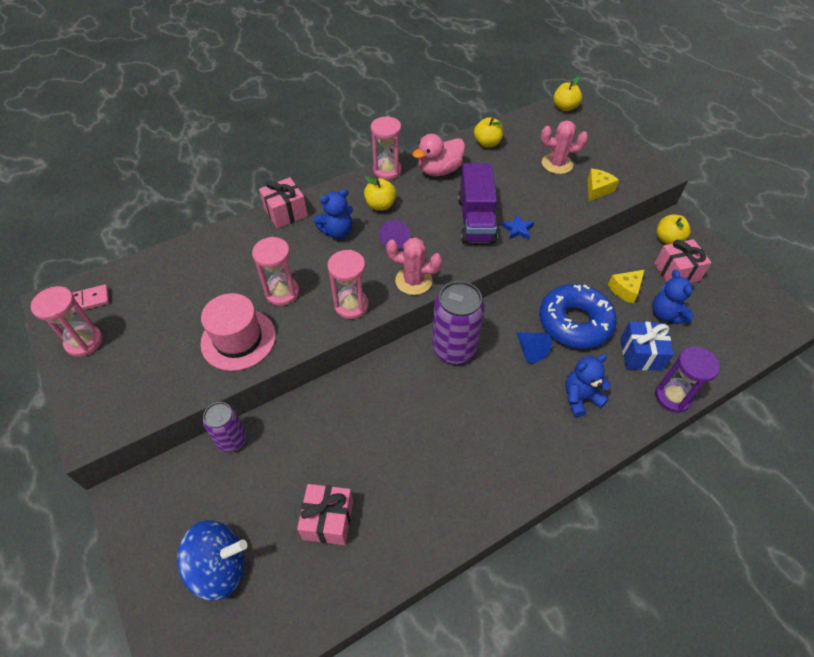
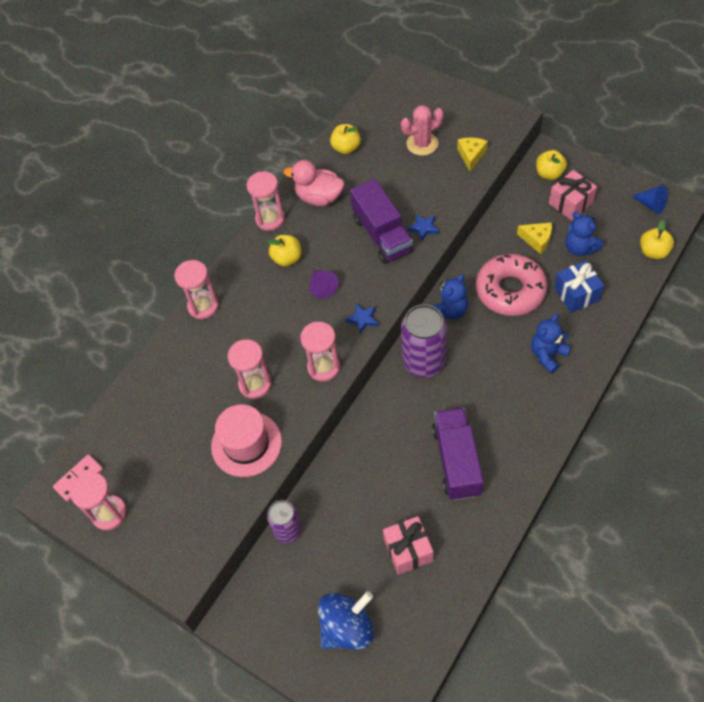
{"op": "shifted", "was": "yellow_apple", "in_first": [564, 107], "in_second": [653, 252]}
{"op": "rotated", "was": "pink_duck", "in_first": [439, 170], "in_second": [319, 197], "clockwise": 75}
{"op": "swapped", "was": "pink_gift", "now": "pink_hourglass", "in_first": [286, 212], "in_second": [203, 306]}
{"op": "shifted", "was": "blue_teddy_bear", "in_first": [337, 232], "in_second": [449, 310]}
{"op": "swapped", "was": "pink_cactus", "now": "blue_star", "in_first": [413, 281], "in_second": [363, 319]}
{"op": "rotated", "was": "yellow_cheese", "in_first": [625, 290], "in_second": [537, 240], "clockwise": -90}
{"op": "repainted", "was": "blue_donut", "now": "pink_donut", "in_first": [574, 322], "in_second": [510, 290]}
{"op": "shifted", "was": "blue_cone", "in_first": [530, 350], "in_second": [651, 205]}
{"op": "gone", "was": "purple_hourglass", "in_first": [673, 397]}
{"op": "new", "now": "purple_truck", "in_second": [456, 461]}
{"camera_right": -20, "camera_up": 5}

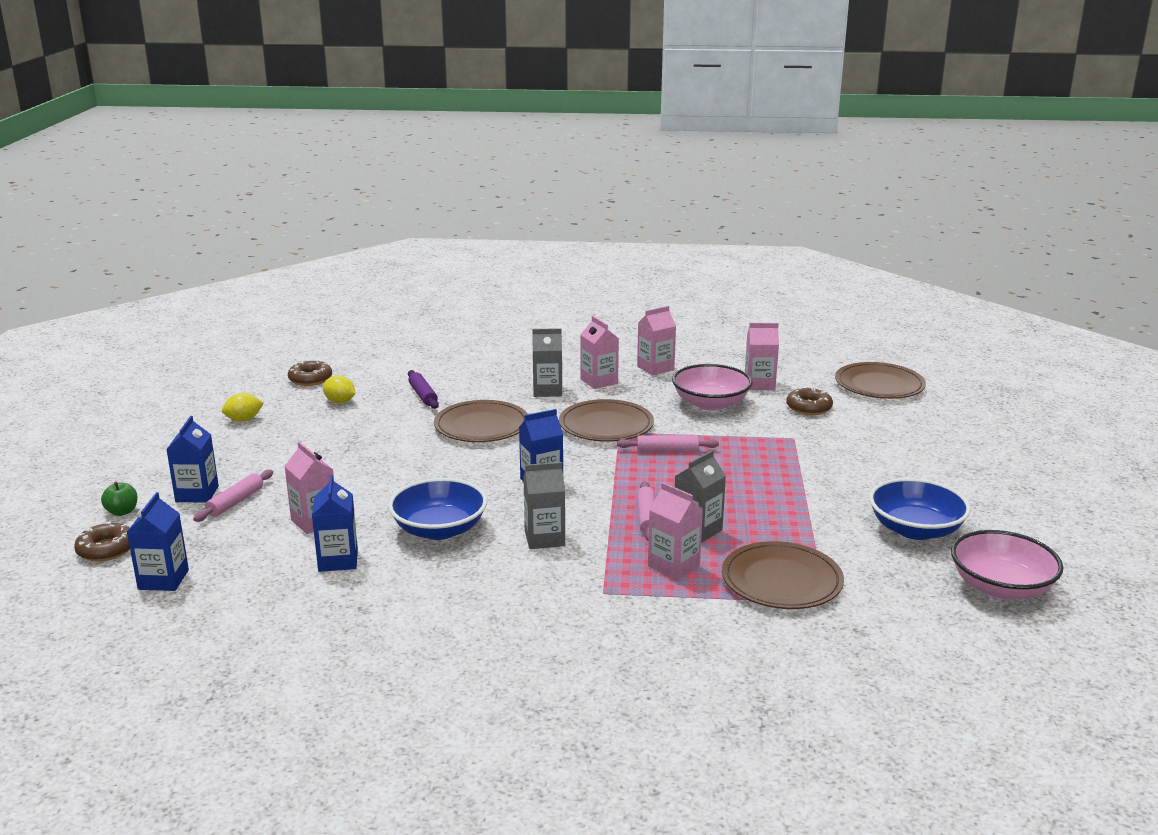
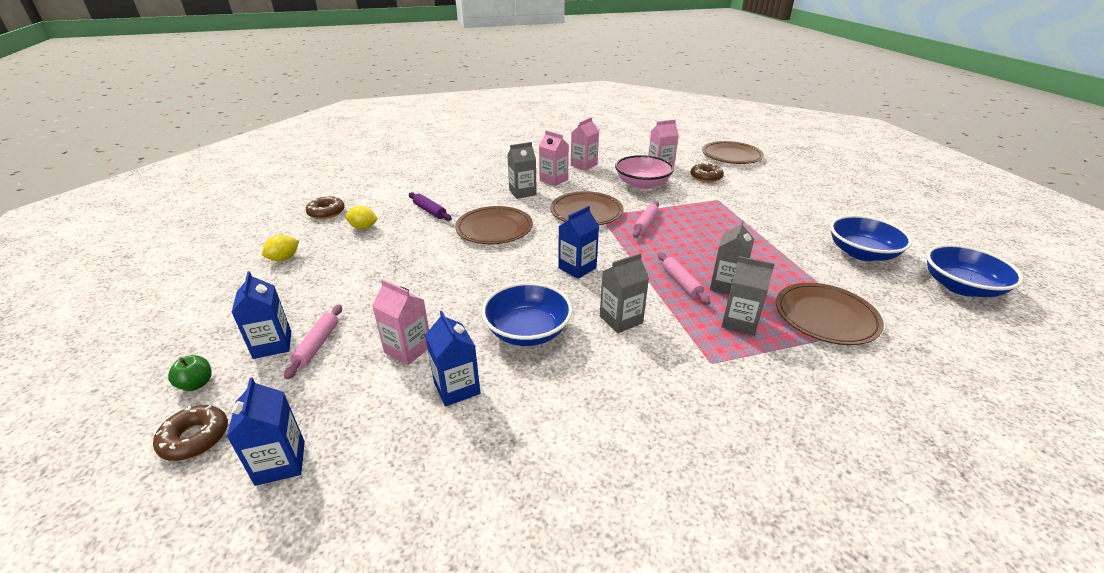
{"op": "rotated", "was": "pink_rolling_pin", "in_first": [667, 450], "in_second": [645, 224], "clockwise": -45}
{"op": "repainted", "was": "pink_carton", "now": "grey_carton", "in_first": [673, 566], "in_second": [739, 322]}
{"op": "repainted", "was": "pink_bowl", "now": "blue_bowl", "in_first": [1001, 587], "in_second": [961, 287]}
{"camera_right": -20, "camera_up": 10}

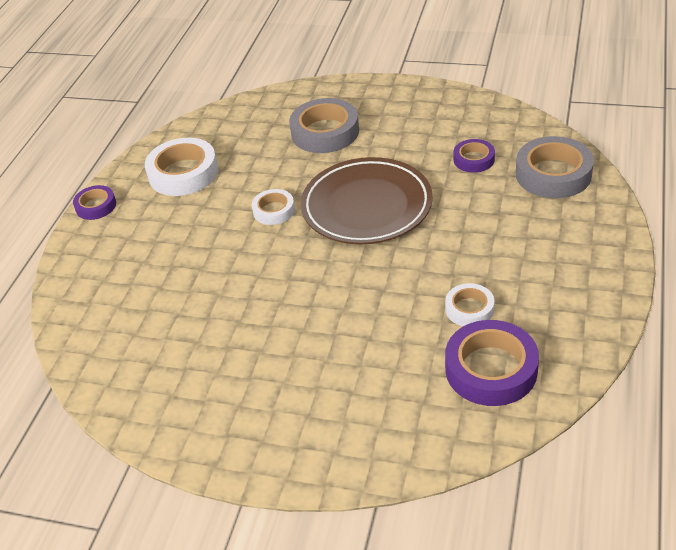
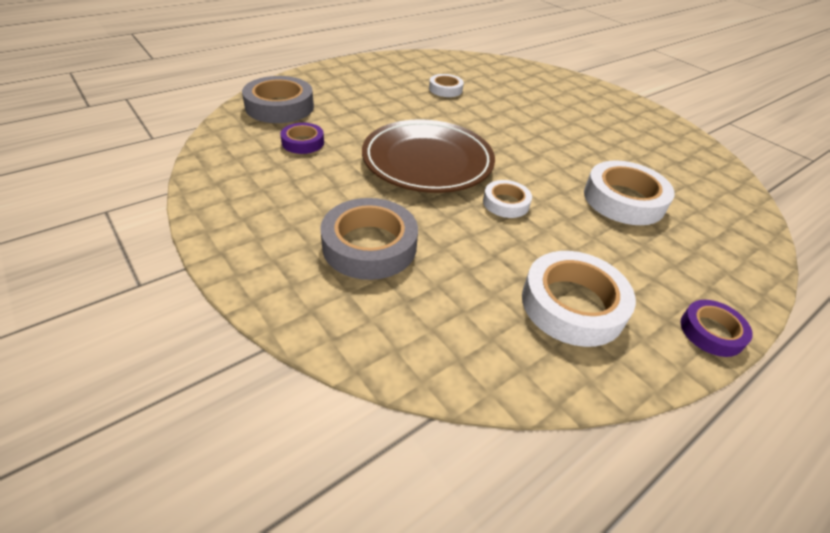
{"op": "gone", "was": "purple_tape", "in_first": [491, 369]}
{"op": "new", "now": "white_tape", "in_second": [623, 200]}
{"camera_right": -150, "camera_up": 0}

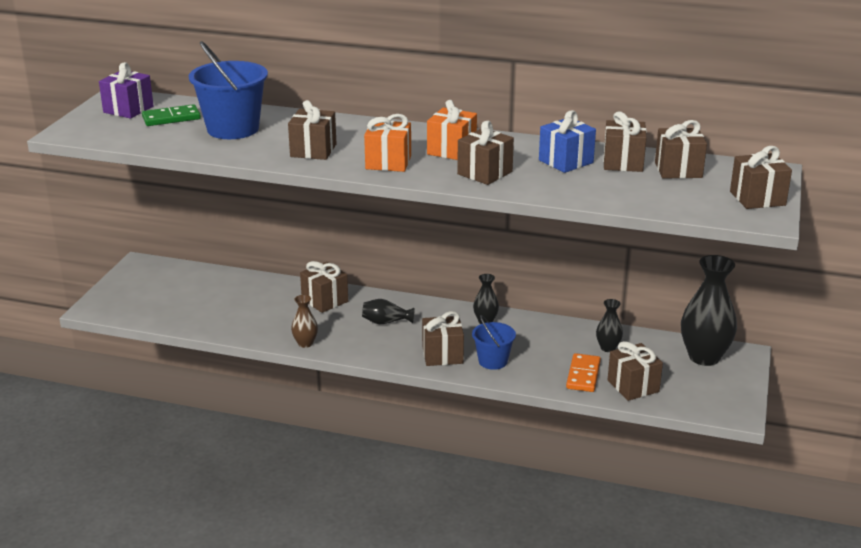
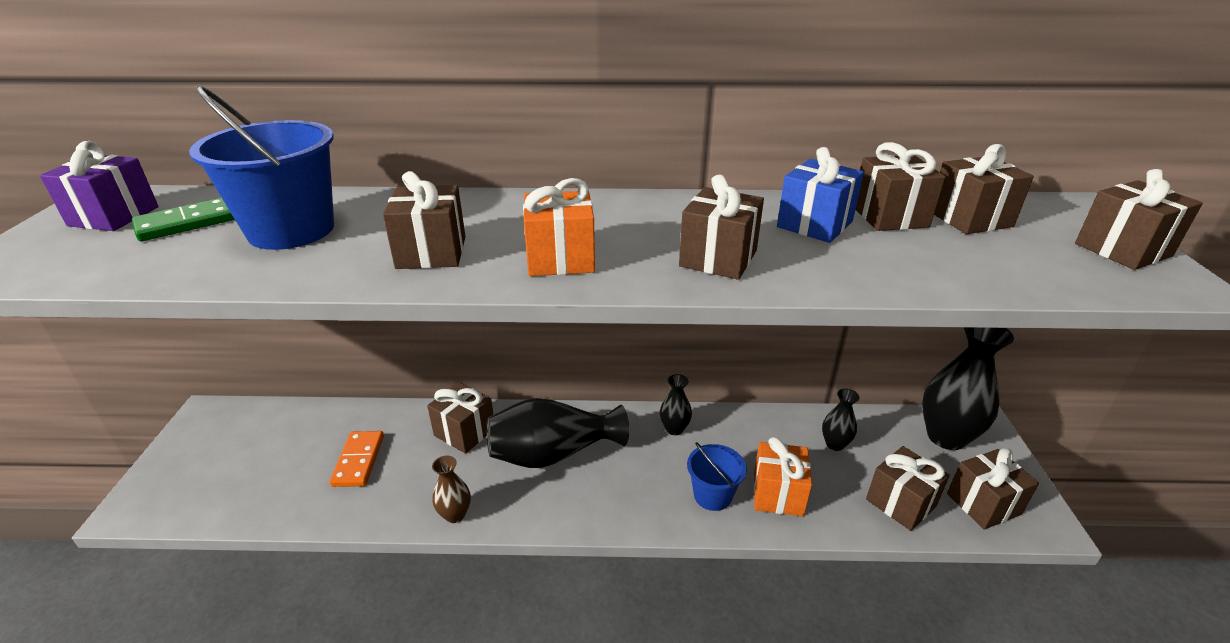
{"op": "shifted", "was": "orange_gift", "in_first": [451, 150], "in_second": [778, 494]}
{"op": "scaled", "was": "black_vase", "in_first": [386, 322], "in_second": [553, 453], "ratio": 2.02}
{"op": "shifted", "was": "brown_gift", "in_first": [442, 355], "in_second": [983, 504]}
{"op": "shifted", "was": "orange_domino", "in_first": [583, 375], "in_second": [359, 461]}
{"camera_right": -15, "camera_up": 5}

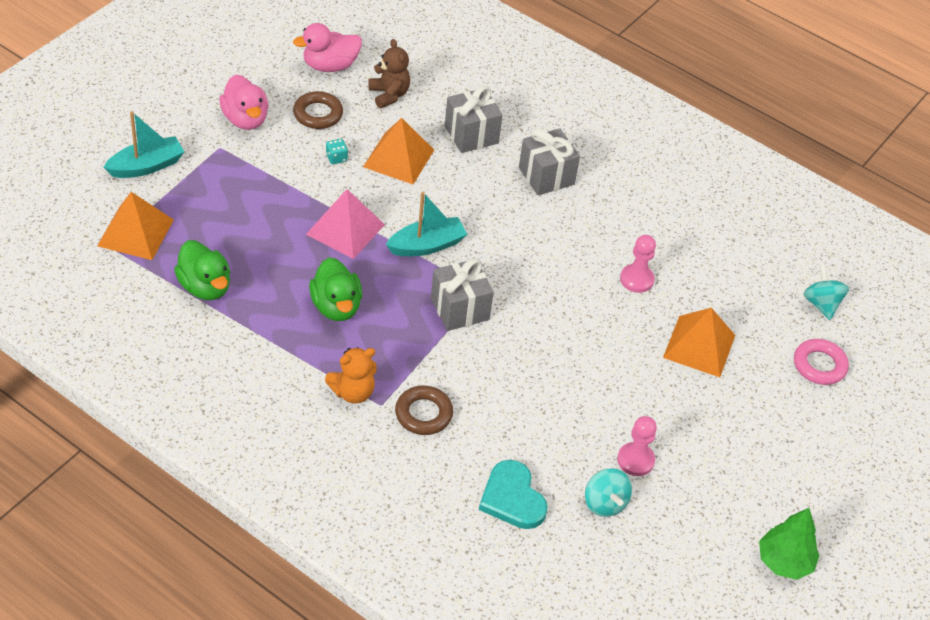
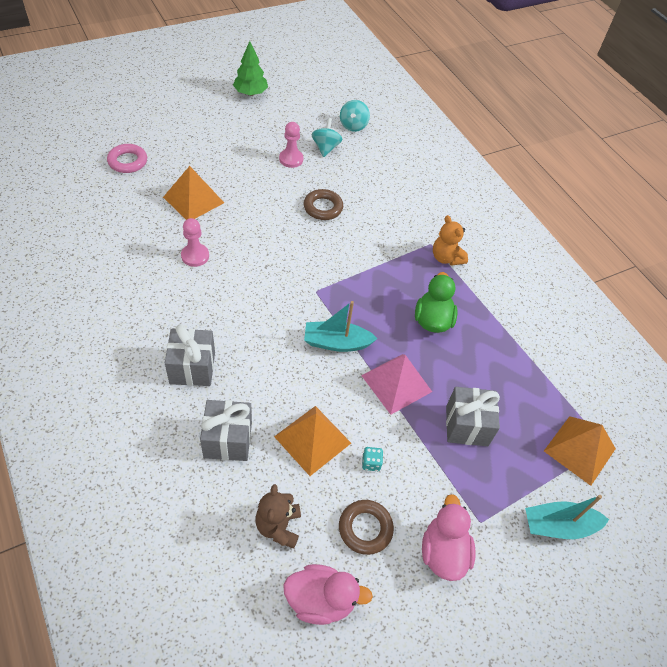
{"op": "gone", "was": "green_duck", "in_first": [205, 287]}
{"op": "shifted", "was": "grey_gift", "in_first": [460, 309], "in_second": [466, 425]}
{"op": "shifted", "was": "turquoise_spinning_top", "in_first": [821, 304], "in_second": [353, 126]}
{"op": "rotated", "was": "orange_teddy_bear", "in_first": [353, 392], "in_second": [446, 258], "clockwise": -120}
{"op": "shifted", "was": "brown_ring", "in_first": [423, 414], "in_second": [323, 207]}
{"op": "gone", "was": "turquoise_heart", "in_first": [512, 498]}
{"camera_right": -155, "camera_up": 5}

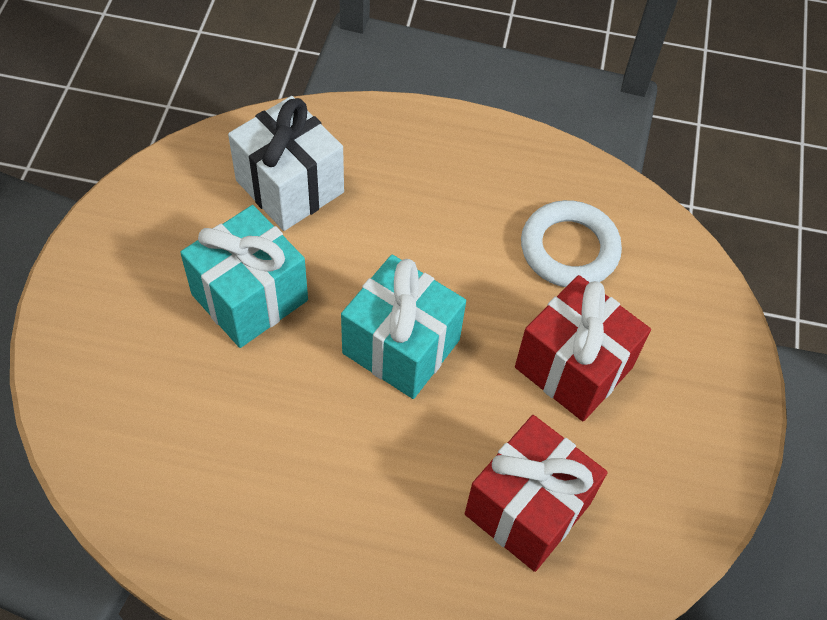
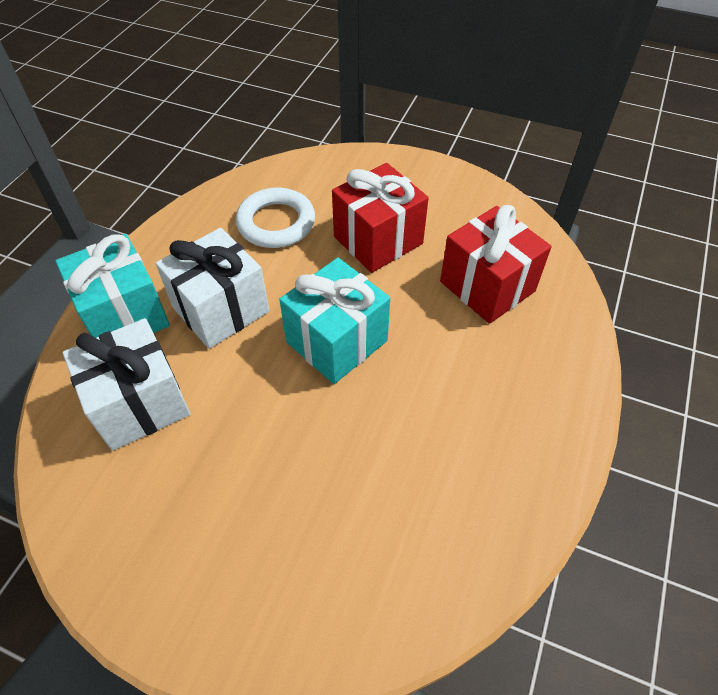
{"op": "shifted", "was": "turquoise_gift", "in_first": [249, 297], "in_second": [125, 315]}
{"op": "new", "now": "white_gift", "in_second": [221, 309]}
{"camera_right": -75, "camera_up": -5}

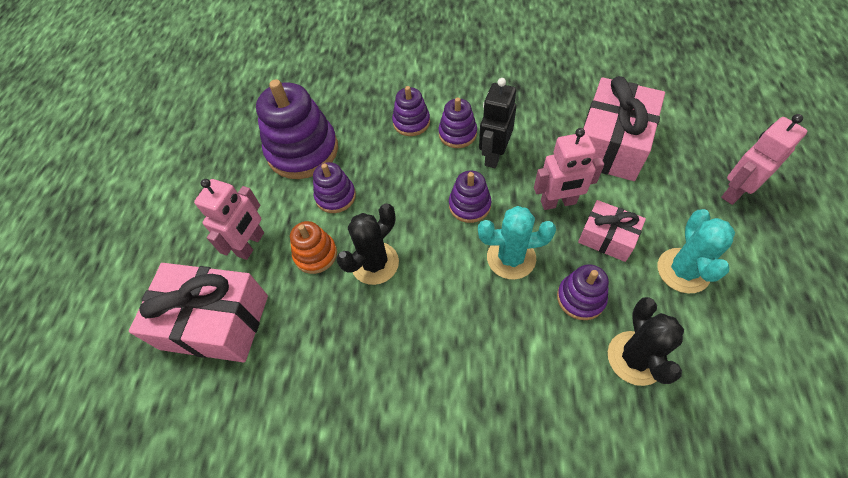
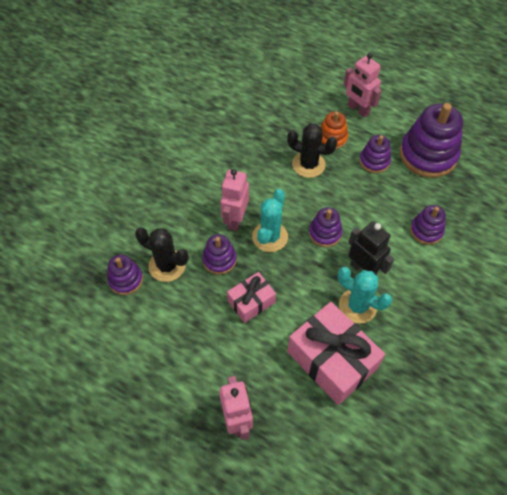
{"op": "shifted", "was": "purple_stacking_toy", "in_first": [457, 134], "in_second": [125, 279]}
{"op": "shifted", "was": "pink_robot", "in_first": [558, 203], "in_second": [235, 219]}
{"op": "rotated", "was": "black_cactus", "in_first": [375, 263], "in_second": [308, 164], "clockwise": -45}
{"op": "shifted", "was": "turquoise_cactus", "in_first": [683, 270], "in_second": [357, 306]}
{"op": "gone", "was": "pink_gift", "in_first": [215, 322]}
{"camera_right": 110, "camera_up": 0}

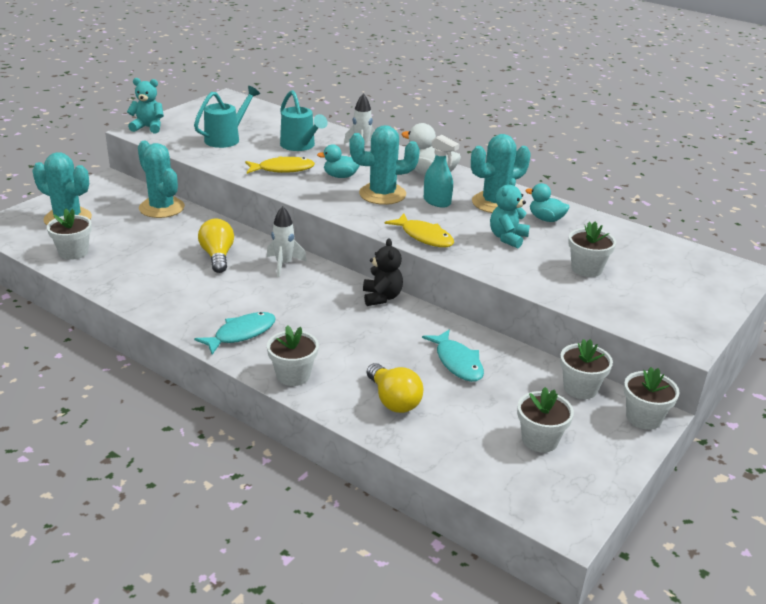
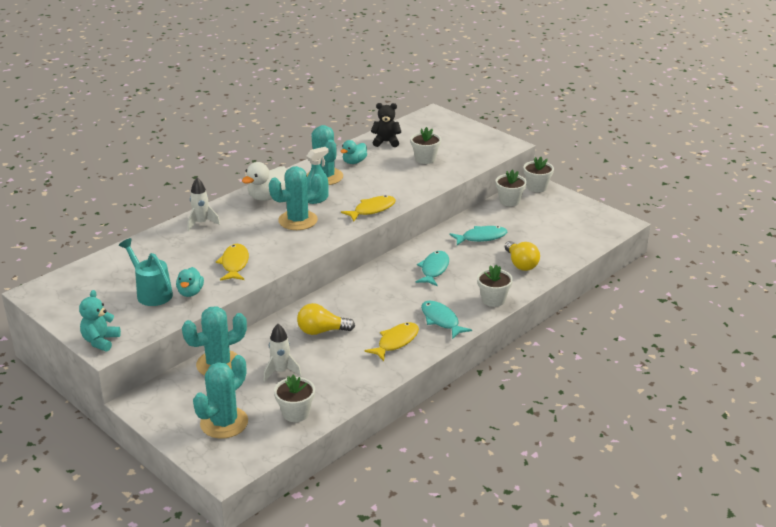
{"op": "gone", "was": "turquoise_watering_can", "in_first": [300, 146]}
{"op": "rotated", "was": "turquoise_cactus", "in_first": [382, 194], "in_second": [298, 220], "clockwise": 60}
{"op": "shifted", "was": "turquoise_duck", "in_first": [340, 176], "in_second": [190, 292]}
{"op": "gone", "was": "turquoise_teddy_bear", "in_first": [507, 238]}
{"op": "shifted", "was": "white_rocket", "in_first": [284, 264], "in_second": [281, 371]}
{"op": "shifted", "was": "black_teddy_bear", "in_first": [381, 297], "in_second": [386, 142]}
{"op": "rotated", "was": "yellow_light_bulb", "in_first": [393, 400], "in_second": [521, 264], "clockwise": 90}
{"op": "gone", "was": "white_flower_pot", "in_first": [540, 440]}
{"op": "new", "now": "turquoise_fish", "in_second": [434, 269]}
{"op": "new", "now": "yellow_fish", "in_second": [396, 342]}
{"camera_right": -80, "camera_up": 0}

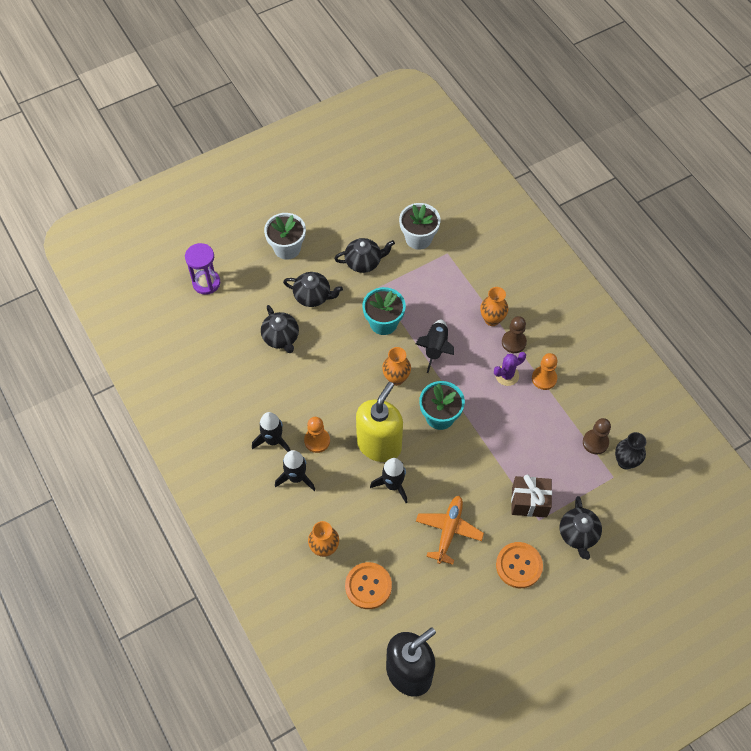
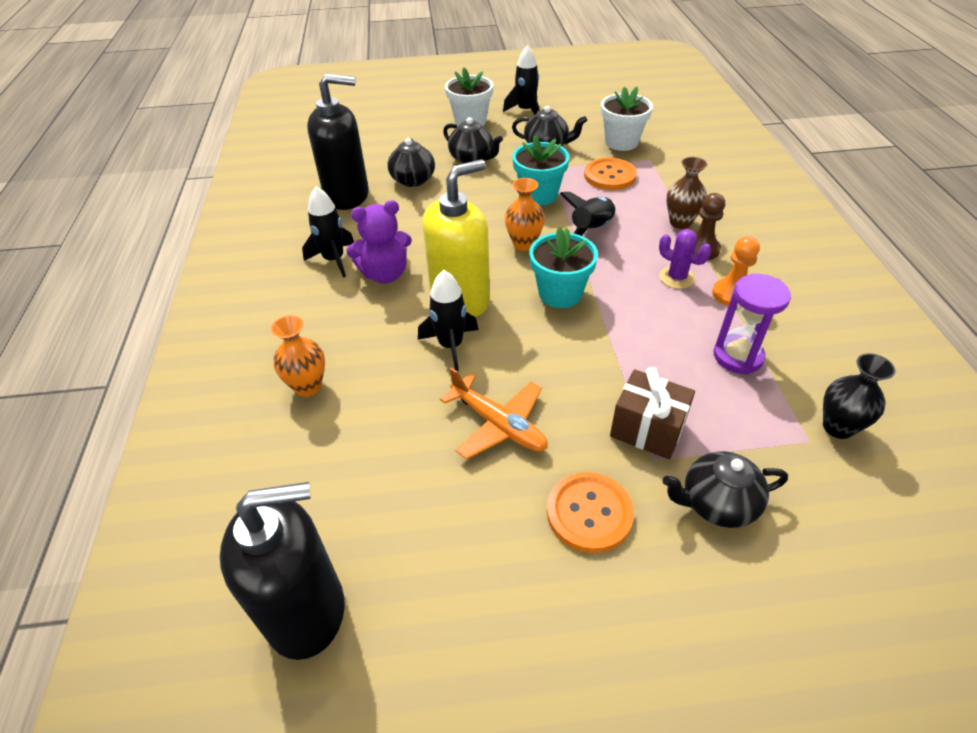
{"op": "shifted", "was": "purple_hourglass", "in_first": [206, 283], "in_second": [738, 356]}
{"op": "repainted", "was": "orange_vase", "now": "brown_vase", "in_first": [492, 319], "in_second": [680, 222]}
{"op": "rotated", "was": "purple_cactus", "in_first": [507, 375], "in_second": [677, 277], "clockwise": 45}
{"op": "swapped", "was": "orange_pawn", "now": "purple_teddy_bear", "in_first": [317, 441], "in_second": [385, 274]}
{"op": "gone", "was": "brown_pawn", "in_first": [595, 442]}
{"op": "shifted", "was": "black_rocket", "in_first": [296, 477], "in_second": [526, 111]}
{"op": "rotated", "was": "orange_plane", "in_first": [449, 531], "in_second": [498, 425], "clockwise": 90}
{"op": "rotated", "was": "black_teapot", "in_first": [578, 534], "in_second": [716, 503], "clockwise": 60}
{"op": "shifted", "was": "orange_button", "in_first": [368, 586], "in_second": [609, 176]}
{"op": "new", "now": "black_soap_dispenser", "in_second": [347, 196]}
{"camera_right": 25, "camera_up": -15}

